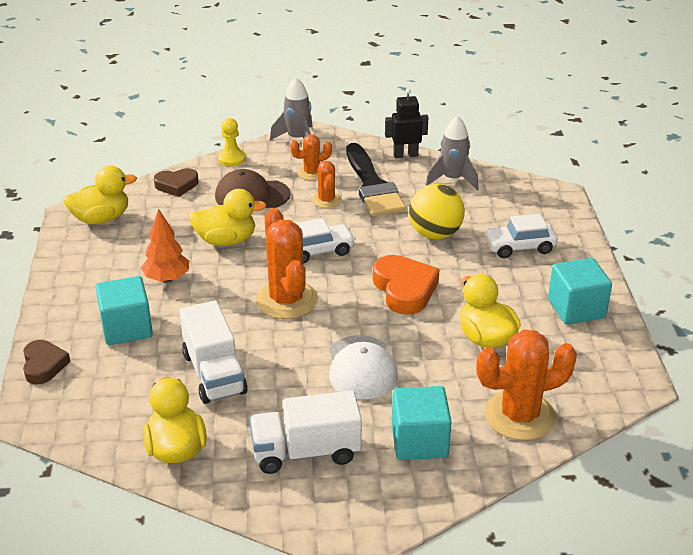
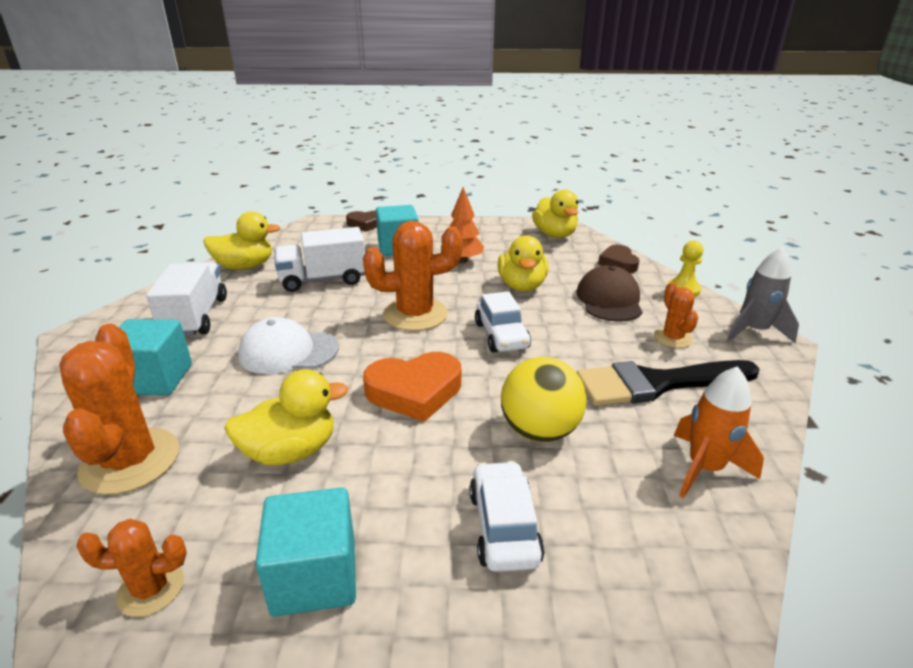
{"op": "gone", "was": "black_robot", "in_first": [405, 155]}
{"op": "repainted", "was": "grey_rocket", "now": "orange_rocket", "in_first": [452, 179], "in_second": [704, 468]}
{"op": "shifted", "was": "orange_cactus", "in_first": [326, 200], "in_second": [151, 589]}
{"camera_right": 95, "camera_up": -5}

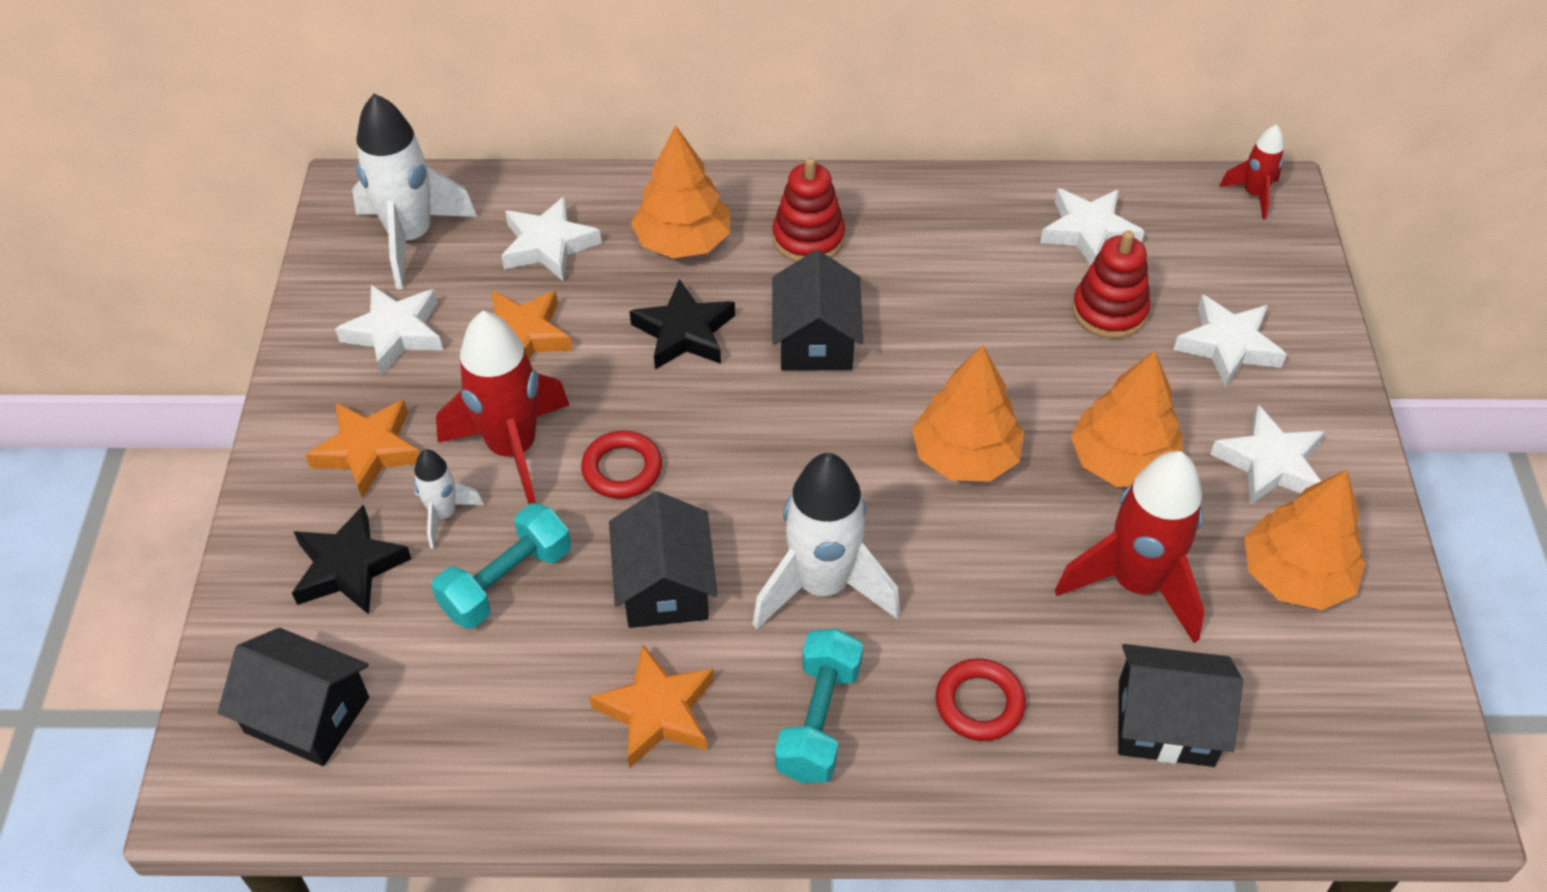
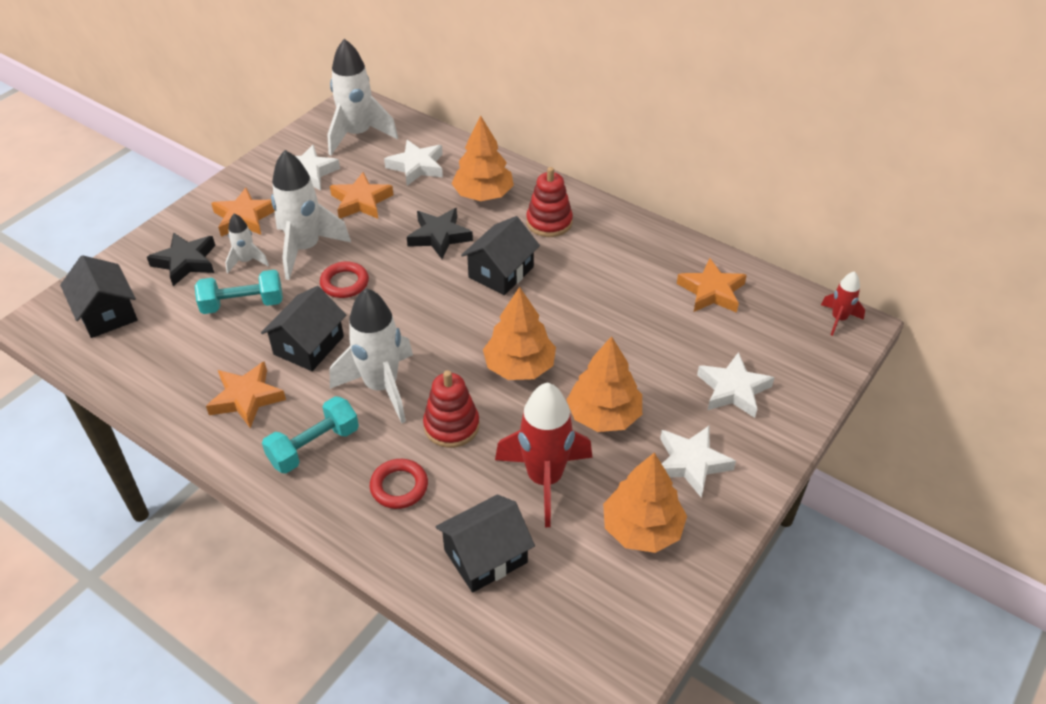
{"op": "repainted", "was": "white_star", "now": "orange_star", "in_first": [1088, 232], "in_second": [711, 291]}
{"op": "shifted", "was": "red_stacking_toy", "in_first": [1109, 311], "in_second": [451, 426]}
{"op": "repainted", "was": "red_rocket", "now": "white_rocket", "in_first": [513, 449], "in_second": [305, 249]}
{"op": "rotated", "was": "black_house", "in_first": [1165, 723], "in_second": [485, 556], "clockwise": -75}
{"camera_right": 35, "camera_up": -5}

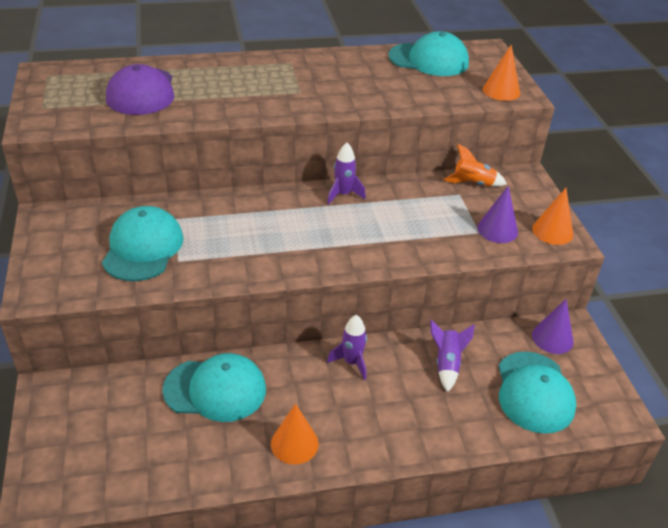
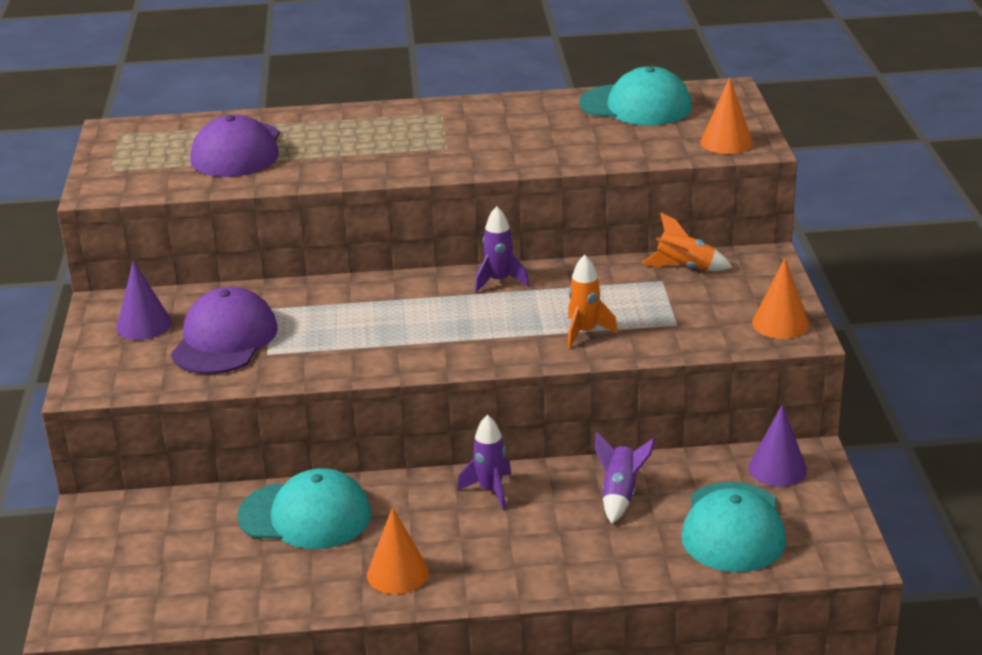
{"op": "shifted", "was": "purple_cone", "in_first": [497, 230], "in_second": [144, 325]}
{"op": "repainted", "was": "turquoise_cap", "now": "purple_cap", "in_first": [143, 248], "in_second": [224, 339]}
{"op": "new", "now": "orange_rocket", "in_second": [585, 332]}
{"camera_right": 10, "camera_up": -10}

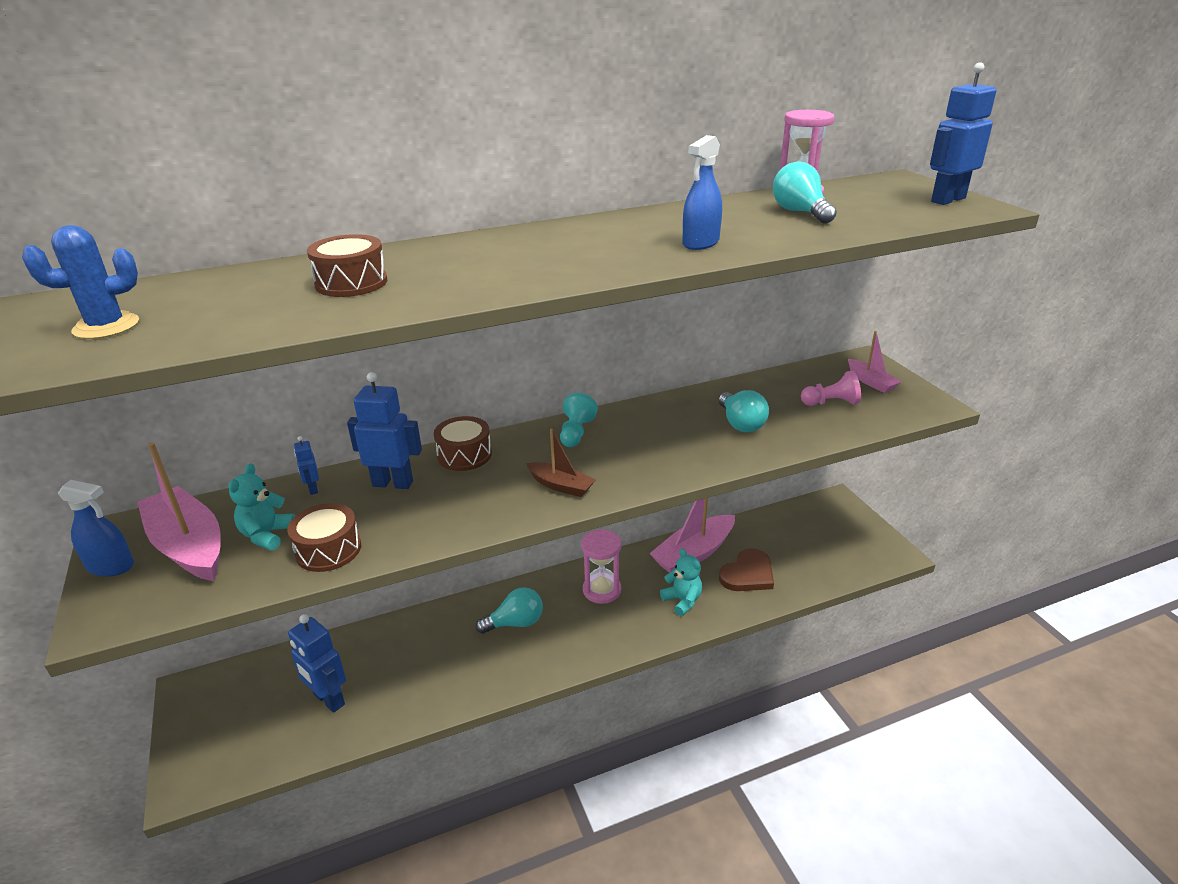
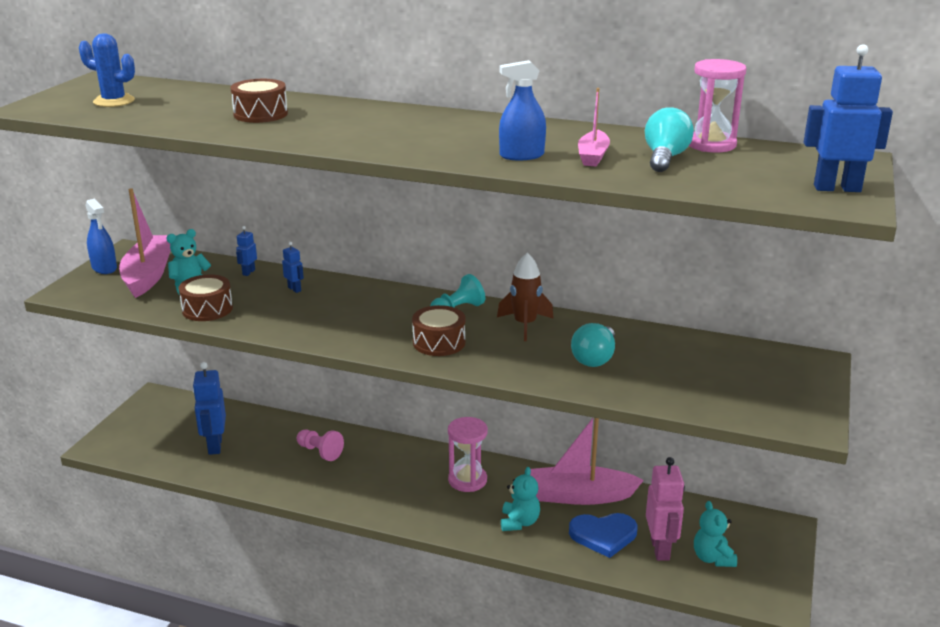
{"op": "shifted", "was": "pink_boat", "in_first": [871, 382], "in_second": [593, 156]}
{"op": "shifted", "was": "pink_pawn", "in_first": [831, 403], "in_second": [320, 452]}
{"op": "scaled", "was": "blue_robot", "in_first": [393, 483], "in_second": [294, 289], "ratio": 0.49}
{"op": "shifted", "was": "brown_drum", "in_first": [464, 455], "in_second": [439, 342]}
{"op": "gone", "was": "brown_boat", "in_first": [561, 486]}
{"op": "repainted", "was": "brown_heart", "now": "blue_heart", "in_first": [748, 574], "in_second": [603, 535]}
{"op": "gone", "was": "turquoise_light_bulb", "in_first": [515, 623]}
{"op": "new", "now": "brown_rocket", "in_second": [525, 325]}
{"op": "new", "now": "pink_robot", "in_second": [660, 549]}
{"op": "new", "now": "turquoise_teddy_bear", "in_second": [712, 558]}
{"camera_right": 40, "camera_up": -5}

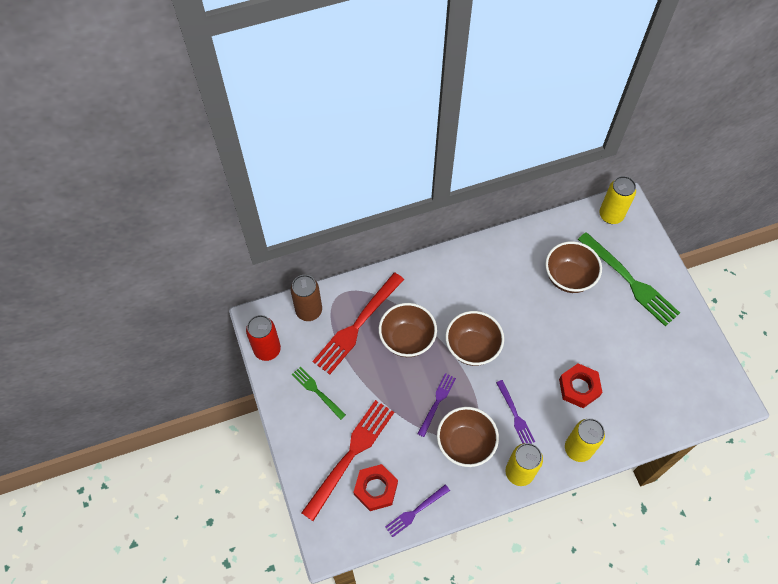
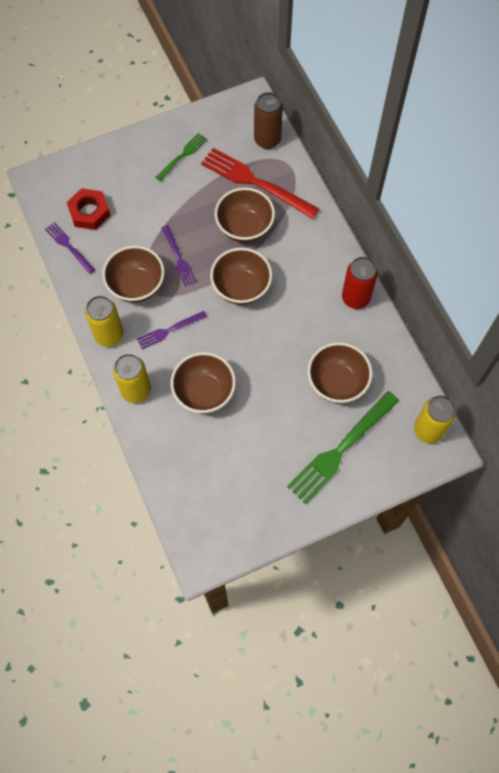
{"op": "shifted", "was": "red_can", "in_first": [267, 349], "in_second": [355, 298]}
{"op": "swapped", "was": "red_nut", "now": "brown_bowl", "in_first": [579, 387], "in_second": [204, 392]}
{"op": "rotated", "was": "purple_fork", "in_first": [437, 402], "in_second": [179, 258], "clockwise": 45}
{"op": "gone", "was": "red_fork", "in_first": [351, 454]}
{"camera_right": 85, "camera_up": 5}

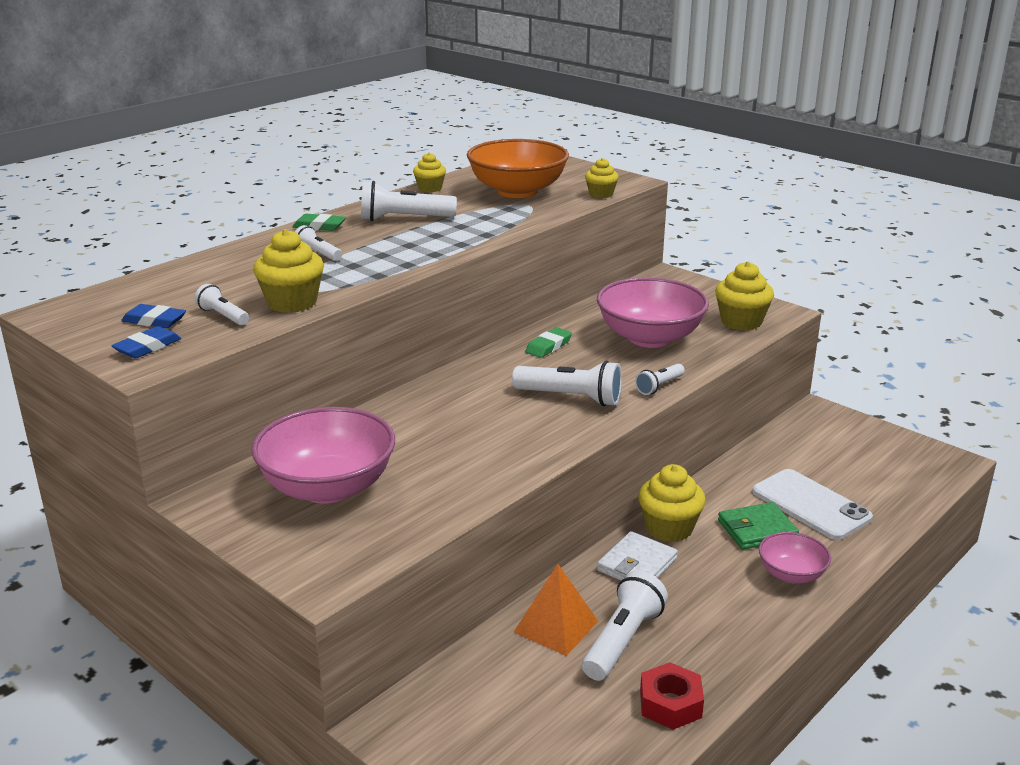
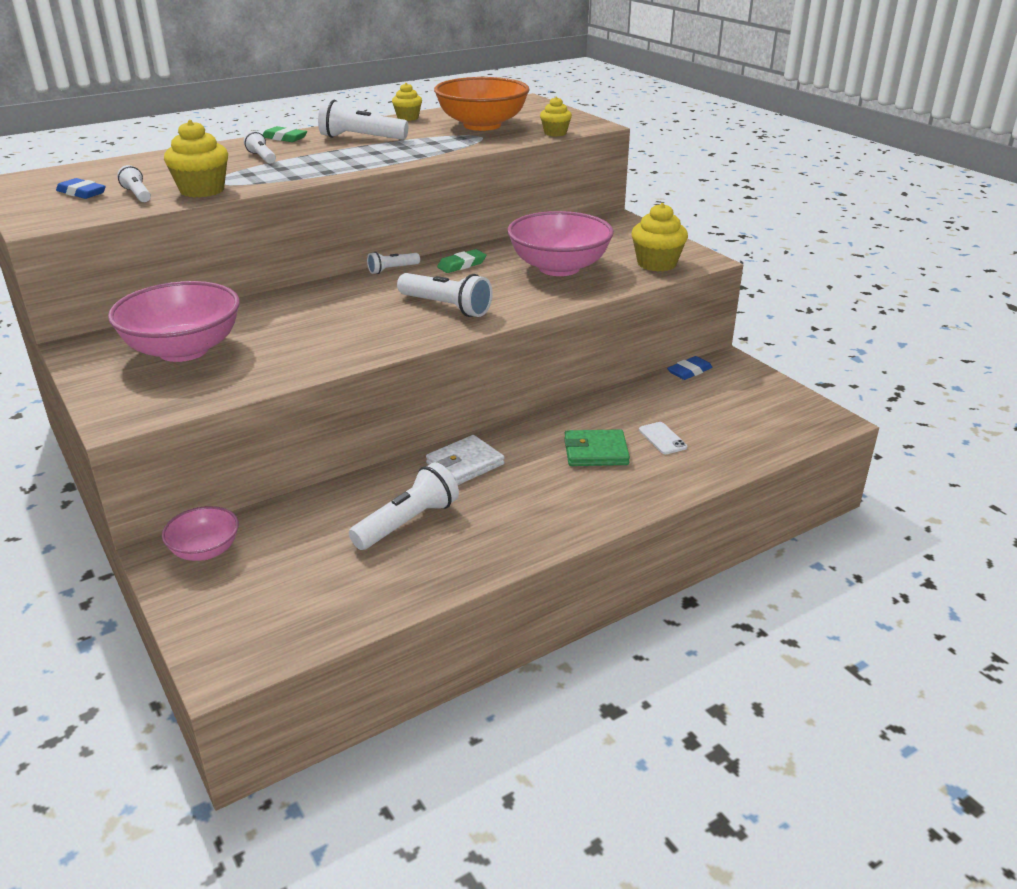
{"op": "shifted", "was": "blue_eraser", "in_first": [147, 347], "in_second": [689, 371]}
{"op": "shifted", "was": "white_flashlight", "in_first": [659, 386], "in_second": [392, 269]}
{"op": "gone", "was": "yellow_cupcake", "in_first": [669, 528]}
{"op": "scaled", "was": "white_phone", "in_first": [811, 505], "in_second": [662, 438], "ratio": 0.49}
{"op": "shifted", "was": "pink_bowl", "in_first": [791, 574], "in_second": [205, 550]}
{"op": "gone", "was": "orange_pyramid", "in_first": [556, 626]}
{"op": "gone", "was": "red_nut", "in_first": [670, 704]}
{"camera_right": 15, "camera_up": 5}

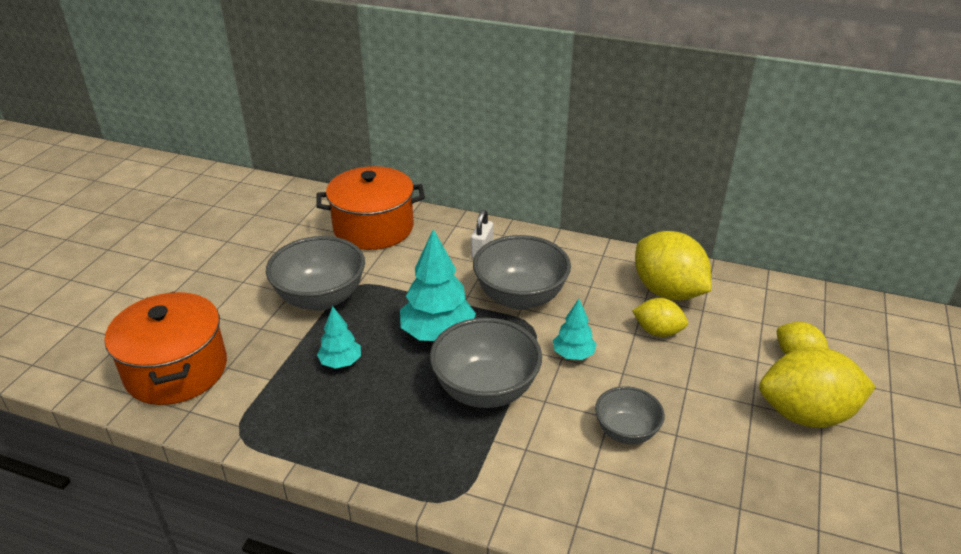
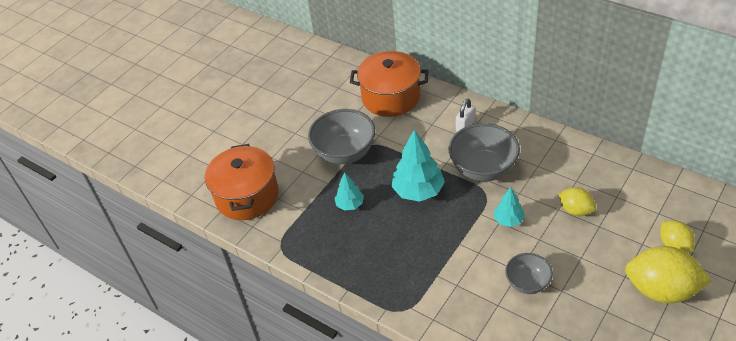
{"op": "gone", "was": "yellow_lemon", "in_first": [667, 291]}
{"op": "gone", "was": "grey_bowl", "in_first": [485, 390]}
{"camera_right": 20, "camera_up": 10}

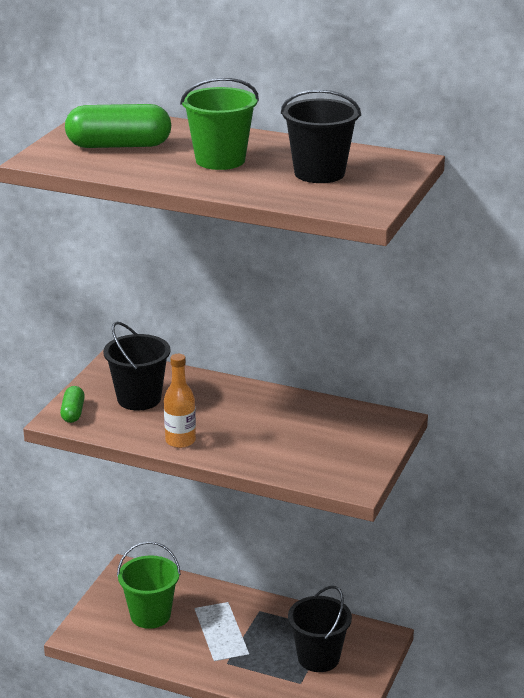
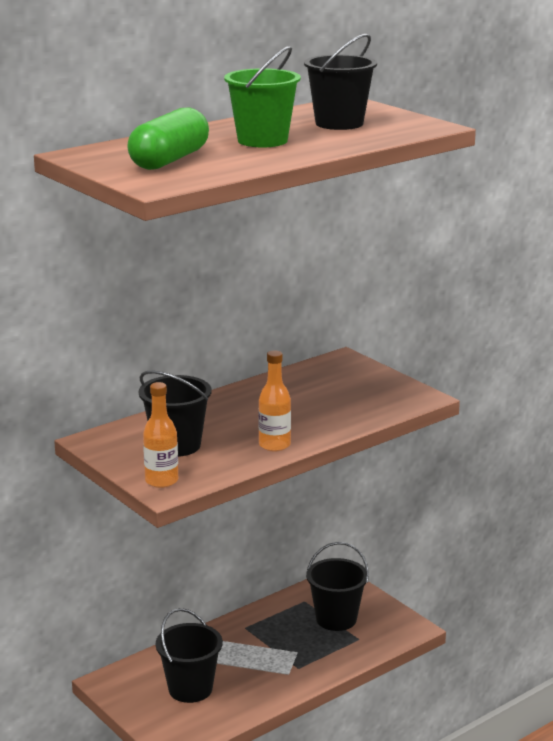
{"op": "swapped", "was": "green_capsule", "now": "orange_bottle", "in_first": [73, 412], "in_second": [161, 481]}
{"op": "repainted", "was": "green_bucket", "now": "black_bucket", "in_first": [150, 615], "in_second": [190, 689]}
{"camera_right": -60, "camera_up": -5}

